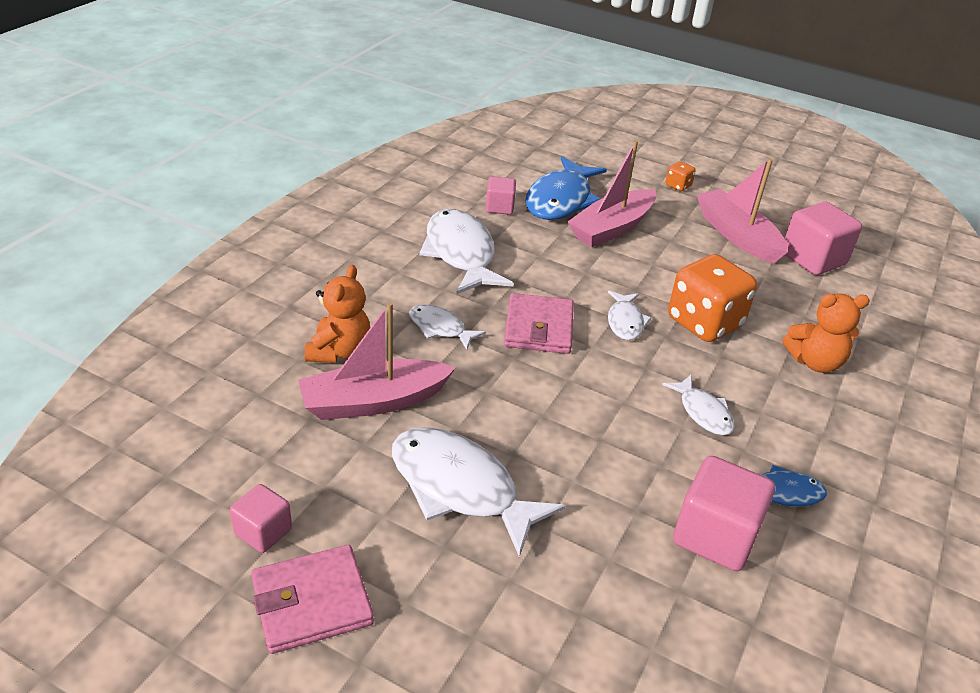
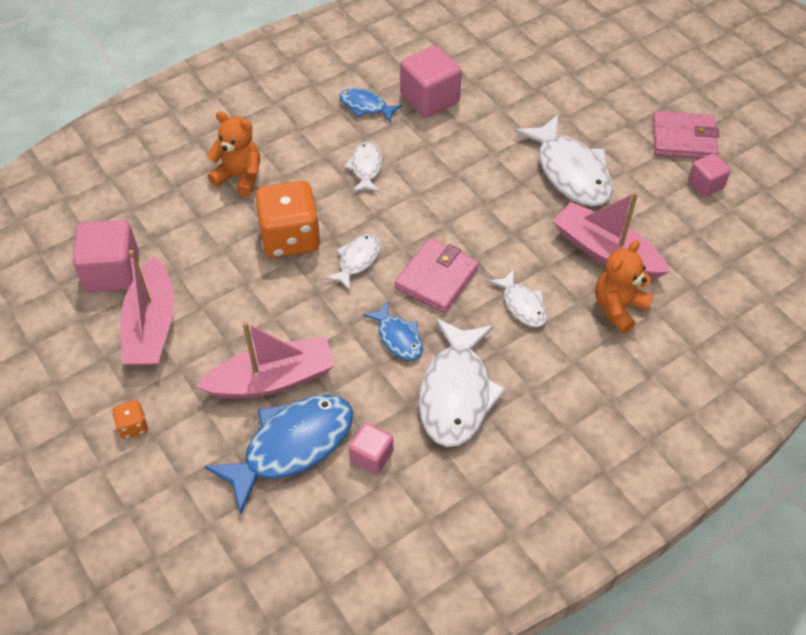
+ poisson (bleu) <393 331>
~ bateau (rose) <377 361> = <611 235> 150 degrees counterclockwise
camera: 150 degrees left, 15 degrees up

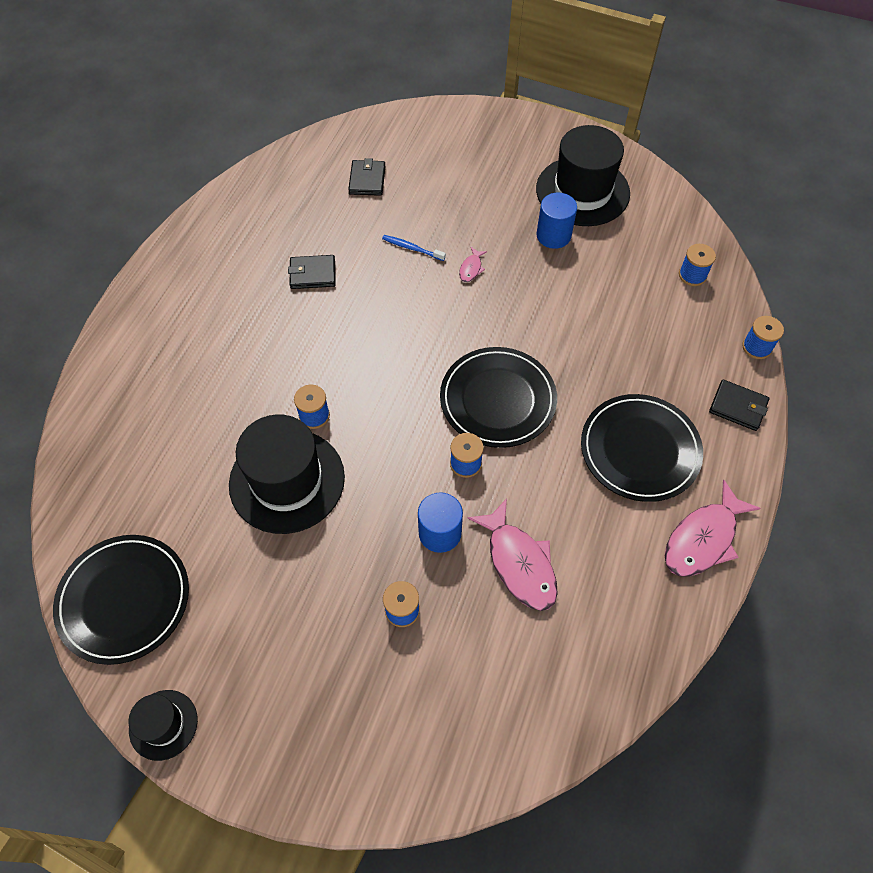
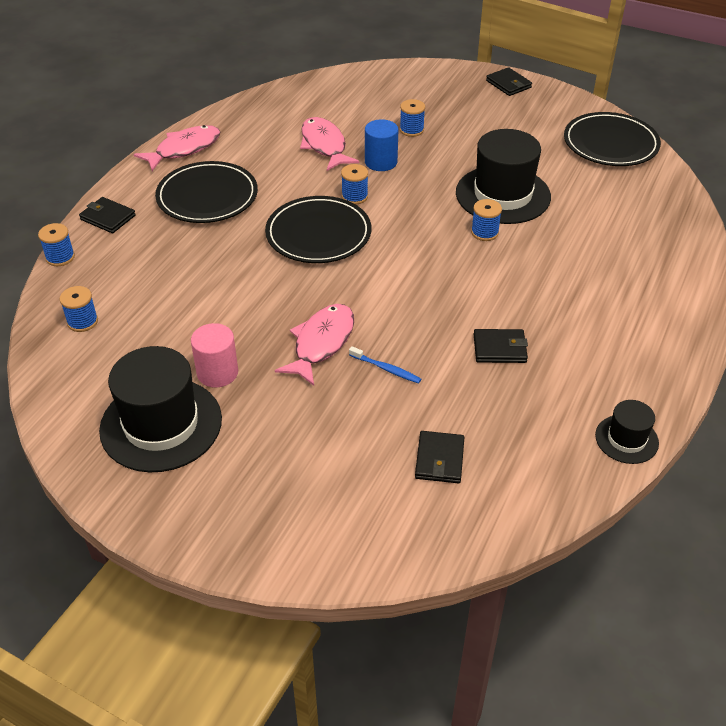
+ portefeuille (noir) <509 81>
~ chapeau (noir) <163 725> to <627 432>
~ cylindre (bleu) <556 220> to cylindre (rose) <214 355>
~ poisson (rose) <473 264> = <314 345> x2.19
camera: 175 degrees left, 15 degrees down

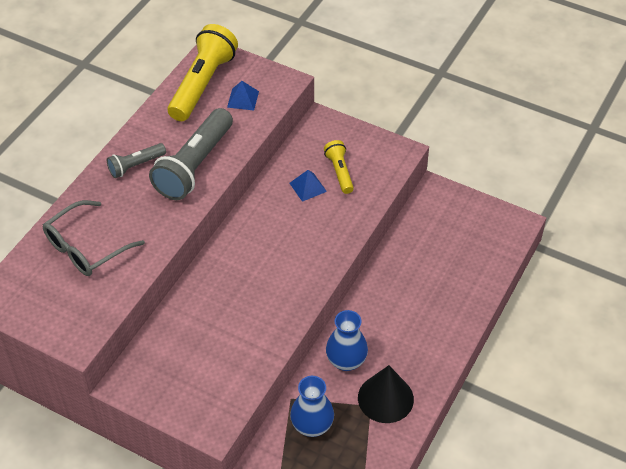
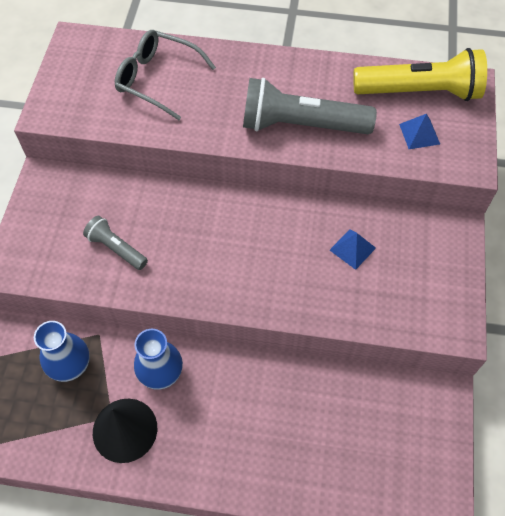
- lampe de poche (jaune) <339 167>
~ lampe de poche (gris) <136 160> to <115 243>
camera: 70 degrees right, 10 degrees up

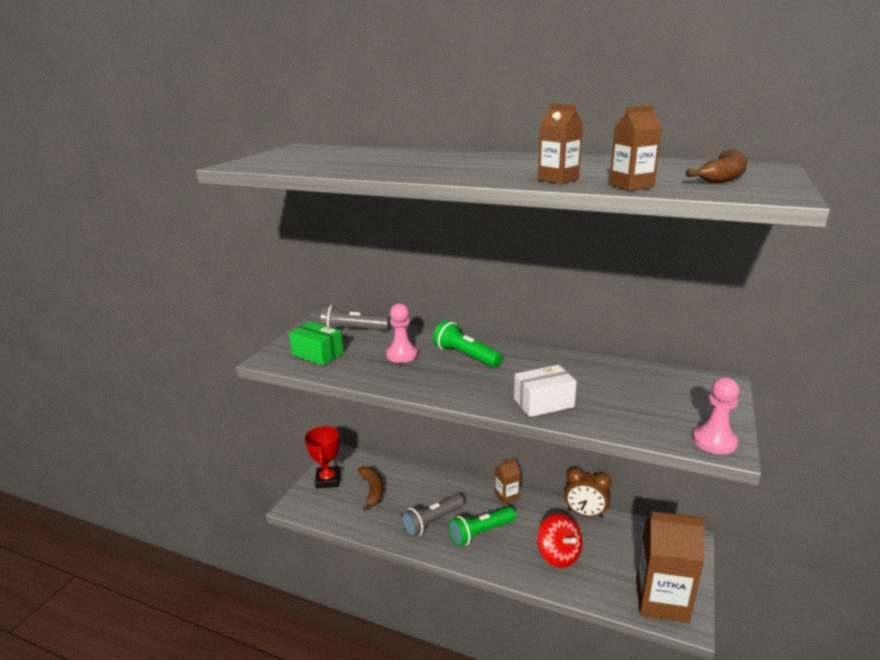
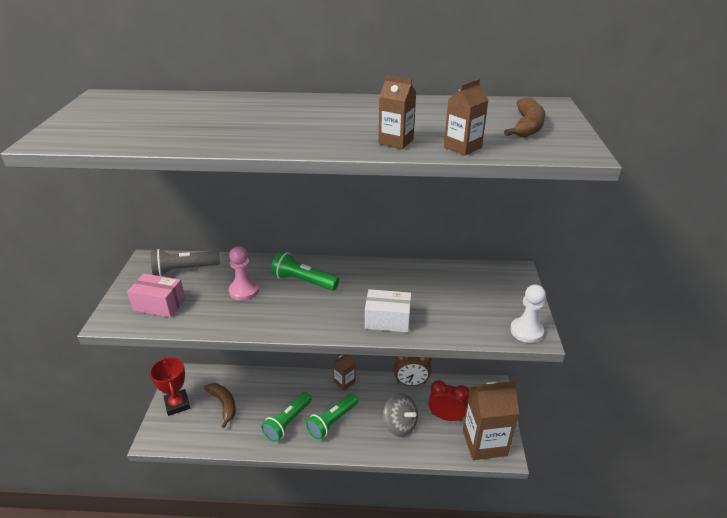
+ réveil (rouge) <448 400>
~ boîte (vert) <316 344> to boîte (rose) <156 296>
~ lampe de poche (gris) <432 515> to lampe de poche (vert) <286 417>
~ toupie (rouge) <559 541> to toupie (gris) <400 415>
~ pion (rose) <716 415> to pion (blanc) <528 313>
~ boîte (blanc) <545 391> = <388 311> 45 degrees clockwise
camera: 20 degrees left, 10 degrees up

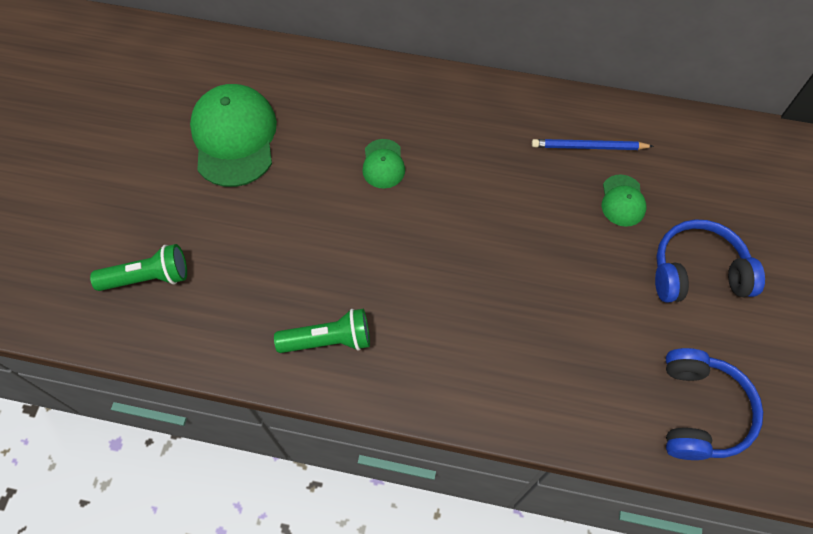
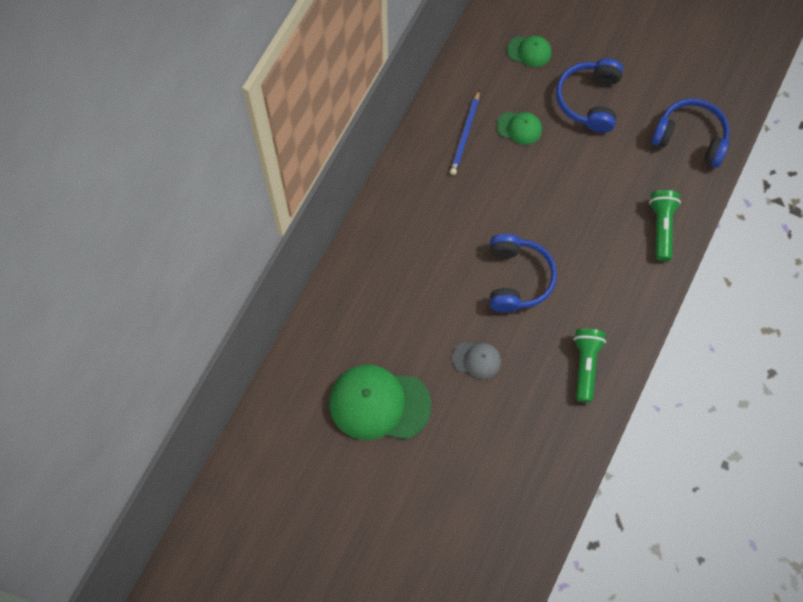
+ casquette (gris) <476 360>
+ casque audio (bleu) <523 273>
~ lampe de poche (vert) <138 267> to <665 225>
~ casquette (vert) <383 164> to <529 51>
camera: 75 degrees left, 5 degrees up

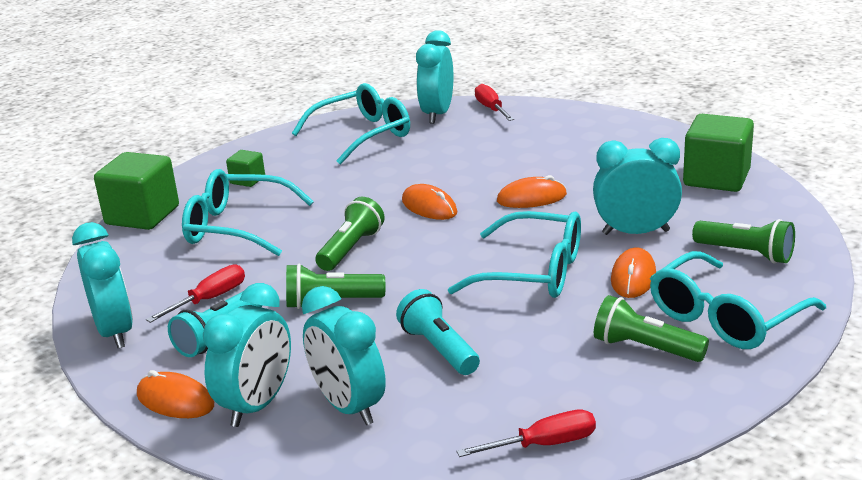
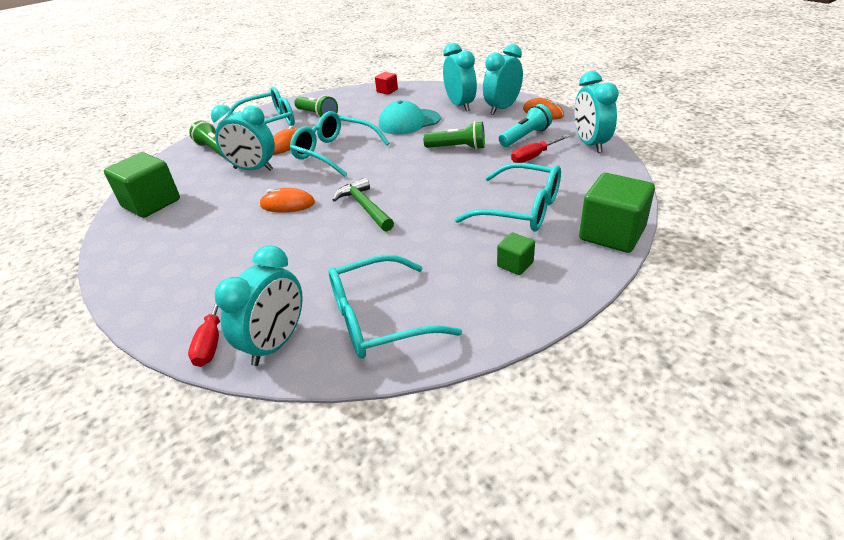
- lampe de poche (vert) <350 234>
~ lampe de poche (turquoise) <438 332> to casquette (turquoise) <409 117>
~ souris (orange) <430 202> to marteau (vert) <363 205>
~ tournevis (rouge) <526 433> to cube (rouge) <386 83>
camera: 165 degrees left, 10 degrees up

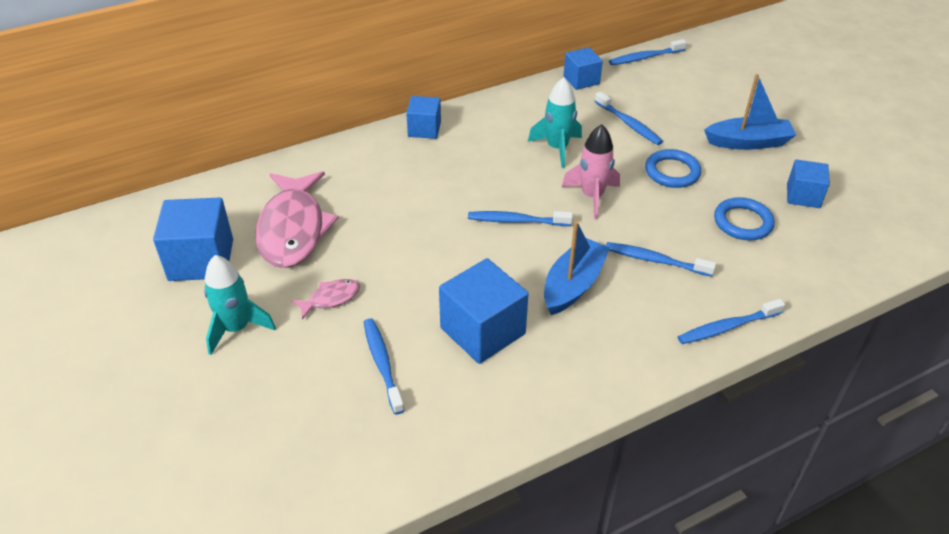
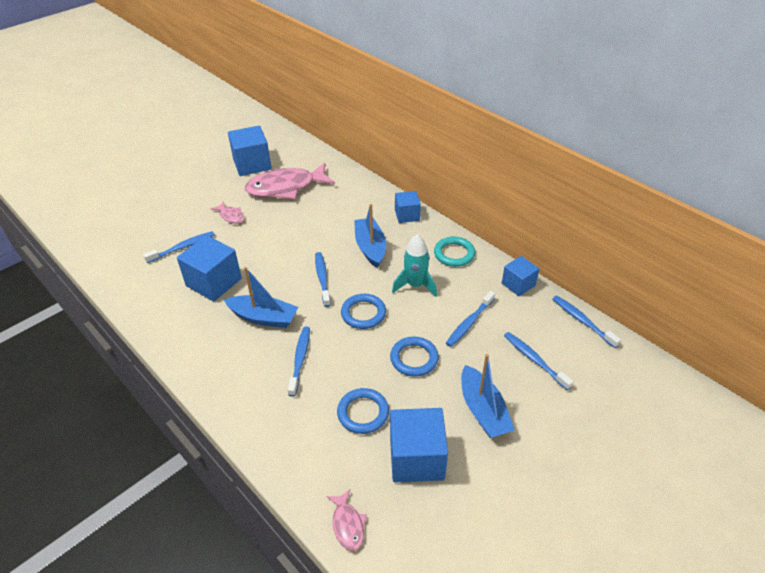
- fusée (turquoise) <240 305>
+ poisson (rose) <346 520>
+ bateau (bleu) <370 236>
+ anneau (turquoise) <454 252>
~ brosse à dents (bleu) <731 321> to <539 361>
~ fusée (rose) <591 171> to anneau (bleu) <363 311>
~ cube (bleu) <808 184> = <419 445> x1.65
camera: 75 degrees right, 0 degrees up

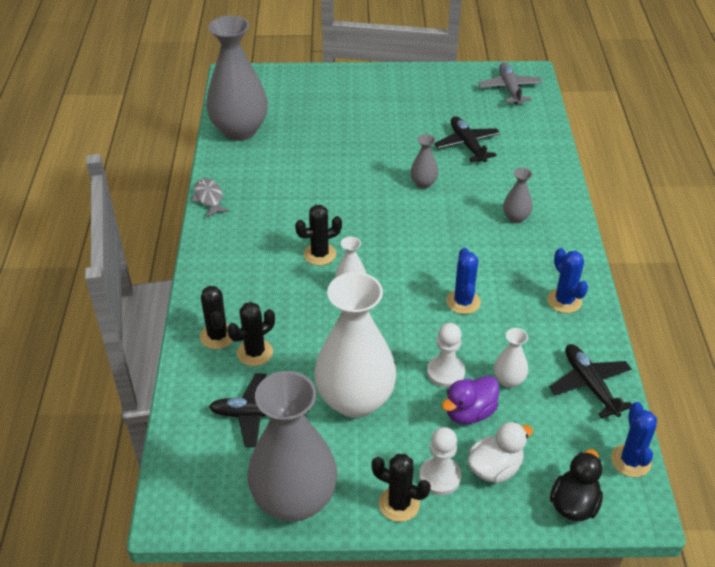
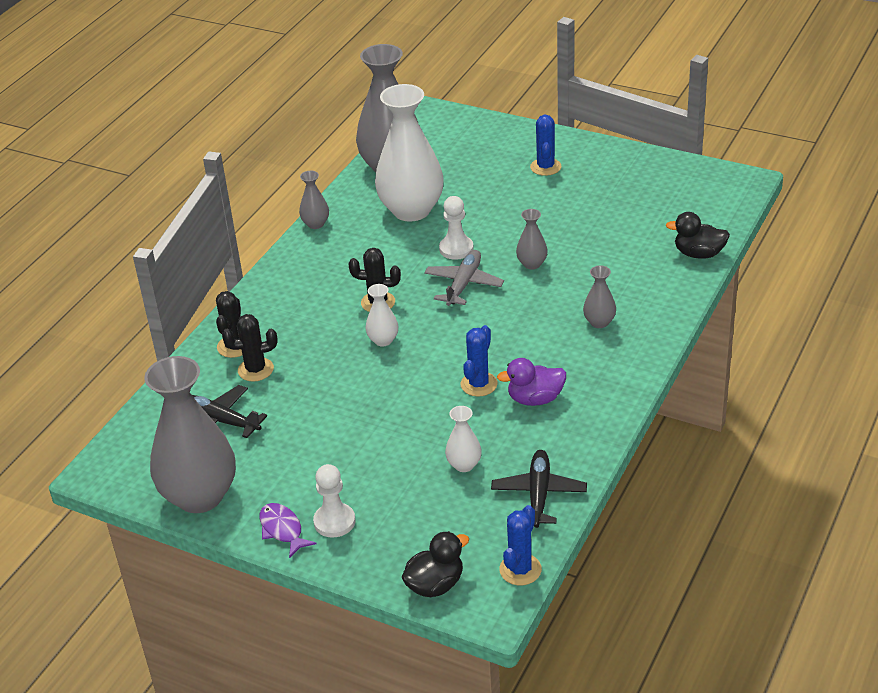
- avion (noir) <467 139>
- canard (blanc) <500 452>
+ canard (noir) <698 235>
~ vase (blanc) <355 345> to <409 153>
~ pion (blanc) <446 355> to <456 228>
~ canard (violet) <470 400> to <531 382>
~ avion (gris) <510 83> to <464 278>
~ cactus (bleu) <567 280> to <545 145>
~ poisson (gris) <210 198> to vase (gris) <314 200>
~ cactus (noir) <401 488> to poisson (violet) <288 530>
camera: 30 degrees right, 5 degrees down

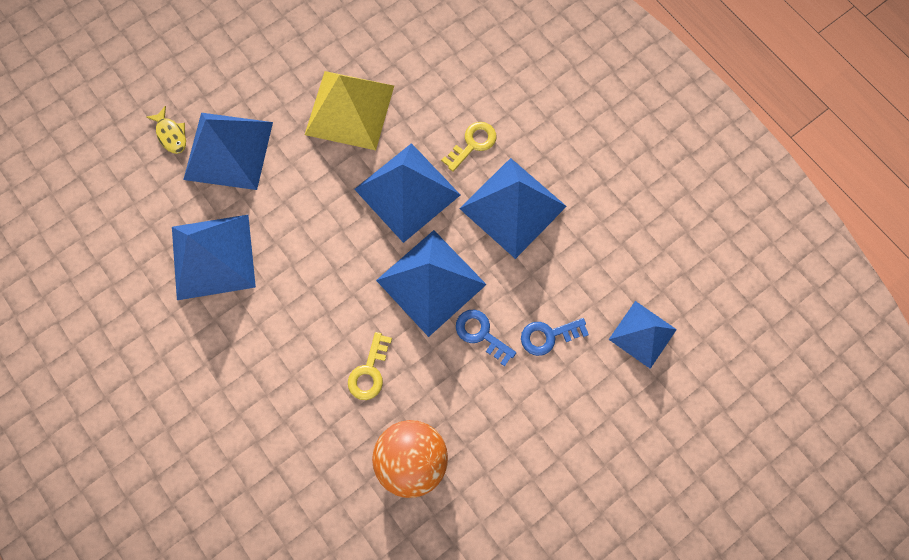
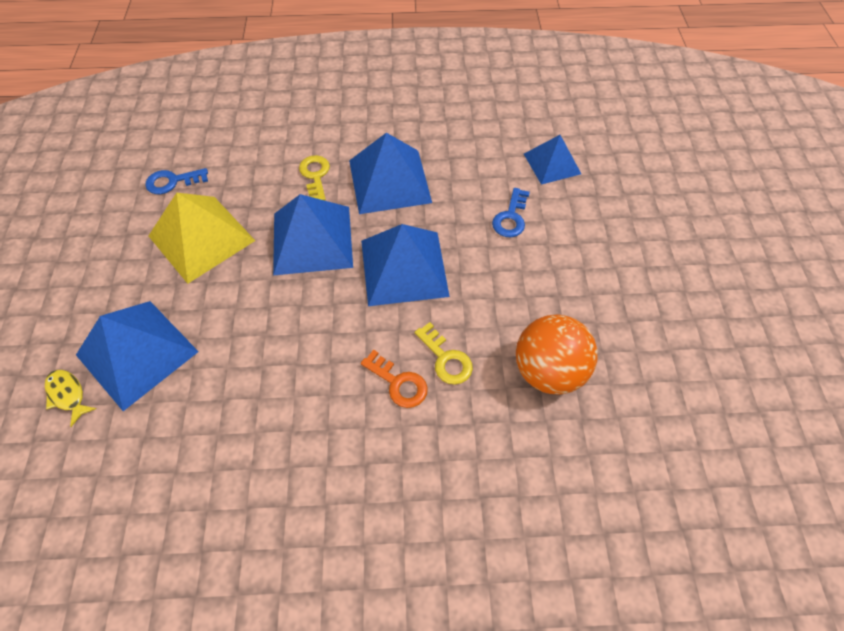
- pyramide (bleu) <214 257>
+ clé (orange) <394 379>
~ clé (bleu) <486 337> to <176 181>
~ poisson (jaune) <166 130> = <70 398> 135 degrees counterclockwise
camera: 55 degrees left, 15 degrees down

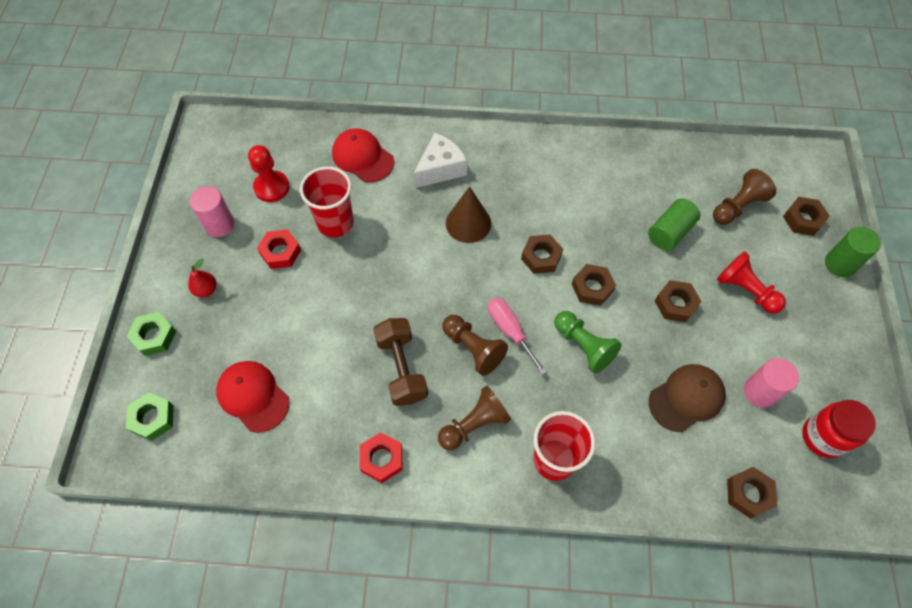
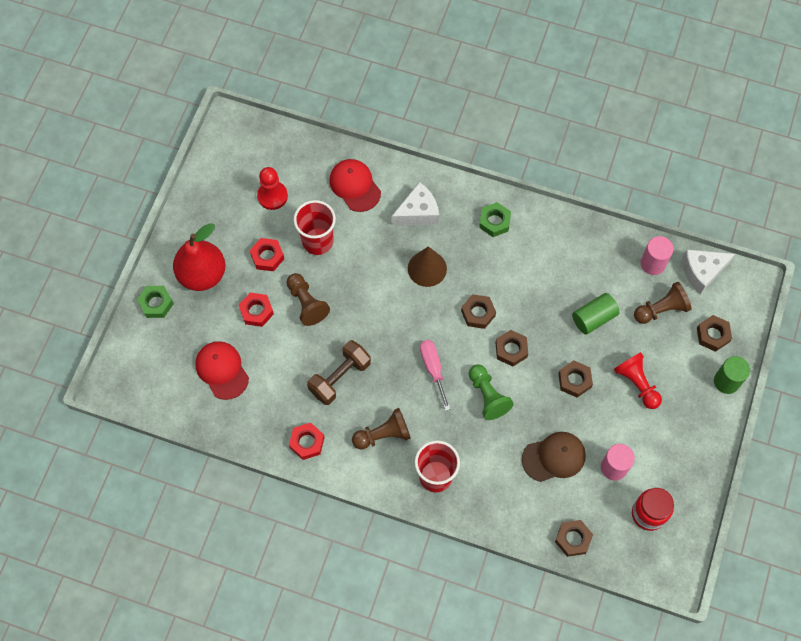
+ écrou (rouge) <256 309>
+ fromage (blanc) <708 272>
~ écrou (vert) <150 416> to <495 219>
~ cylindre (rose) <212 211> to <657 255>
~ pion (marron) <475 345> to <308 299>
~ haltère (marron) <400 362> = <339 372> 45 degrees clockwise
~ poire (rouge) <202 278> = <199 257> x2.35
camera: 15 degrees right, 5 degrees up

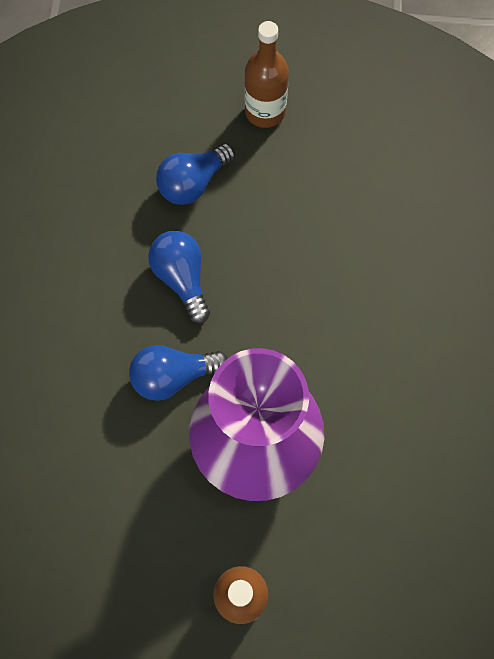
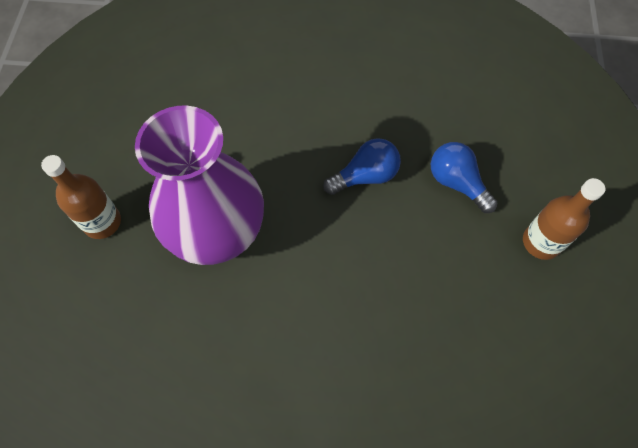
- ampoule (bleu) <178 373>
camera: 90 degrees right, 5 degrees down

